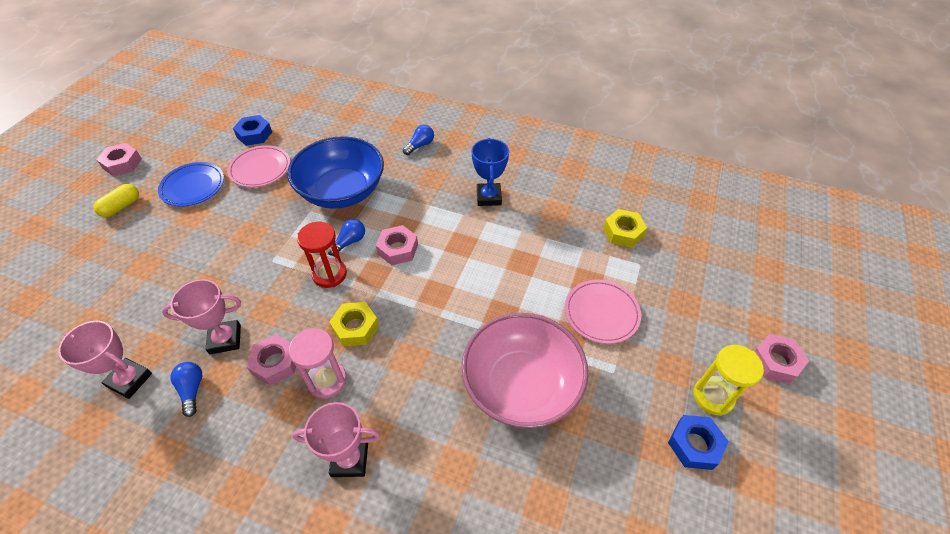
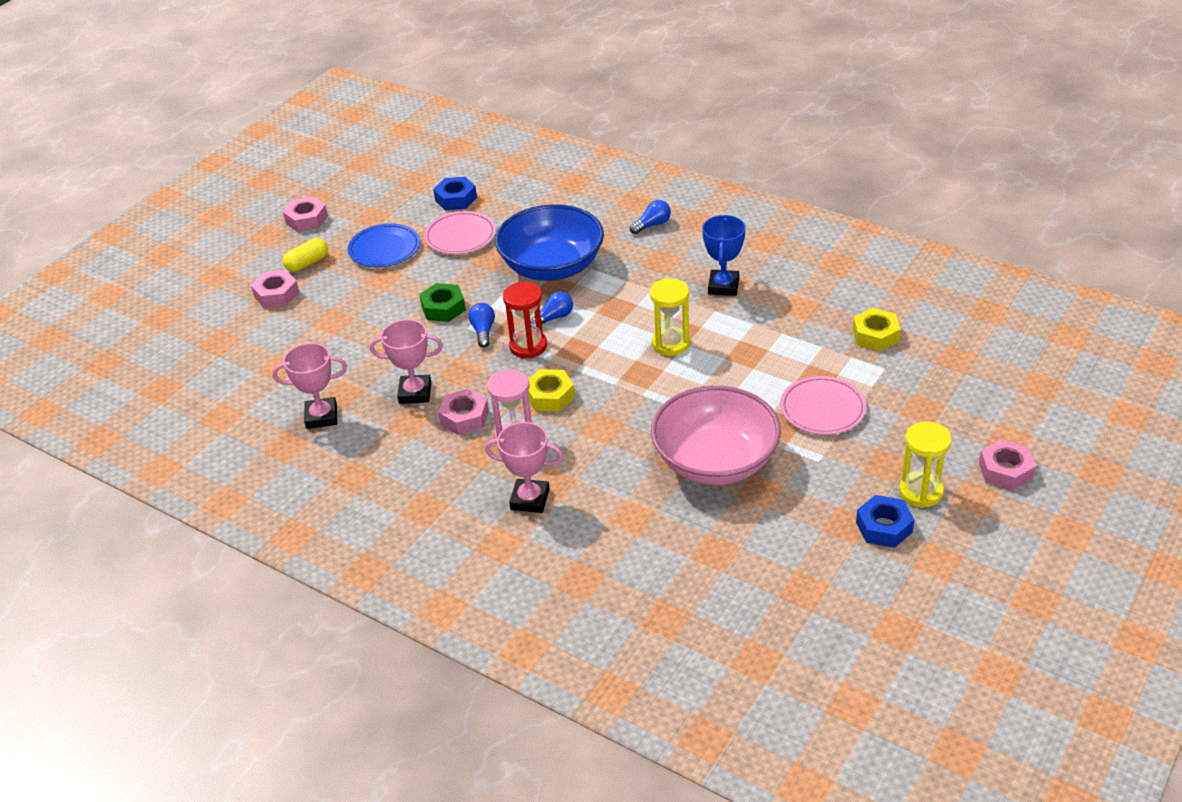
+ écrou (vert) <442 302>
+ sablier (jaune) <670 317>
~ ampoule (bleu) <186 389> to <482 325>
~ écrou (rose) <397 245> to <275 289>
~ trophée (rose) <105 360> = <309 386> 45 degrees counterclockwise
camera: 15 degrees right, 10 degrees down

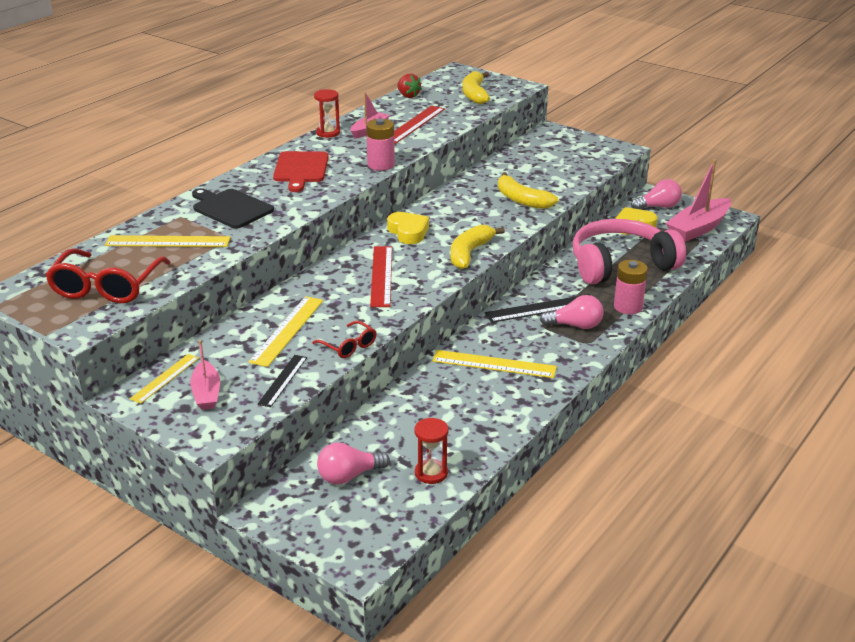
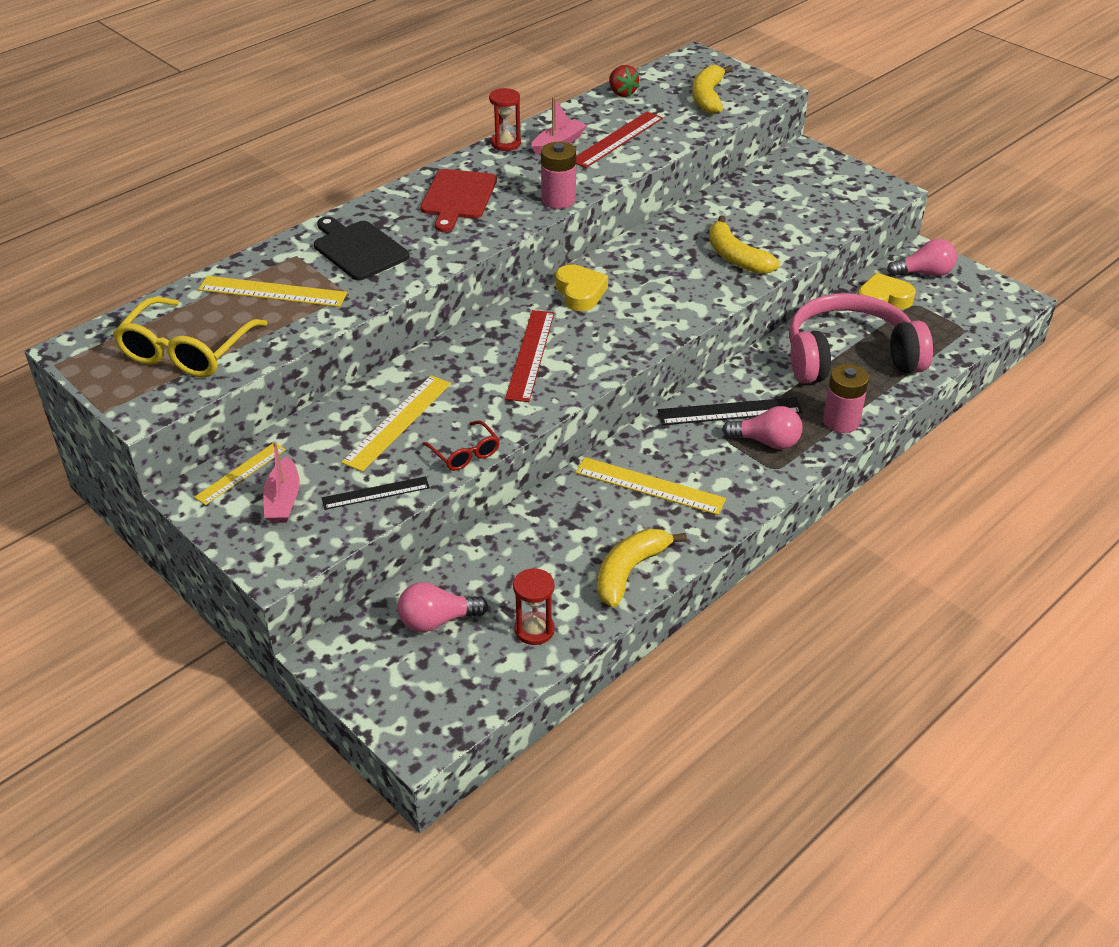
- bateau (rose) <698 200>
~ banane (jaune) <478 247> to <642 568>
~ lunettes (rouge) <108 275> to lunettes (jaune) <190 337>
~ règle (noir) <282 381> = <376 493> 45 degrees clockwise
camera: 10 degrees right, 10 degrees up

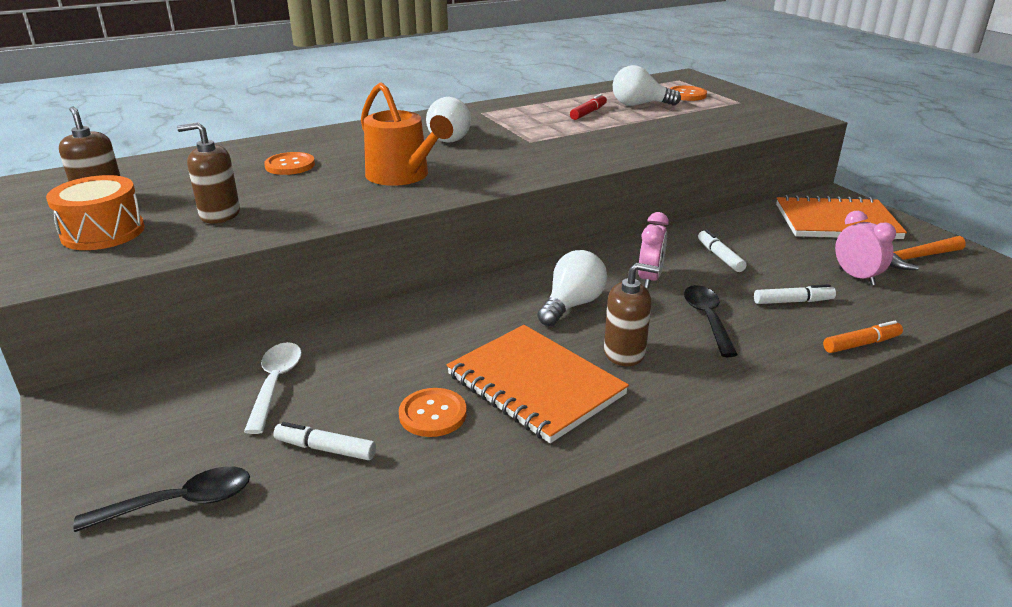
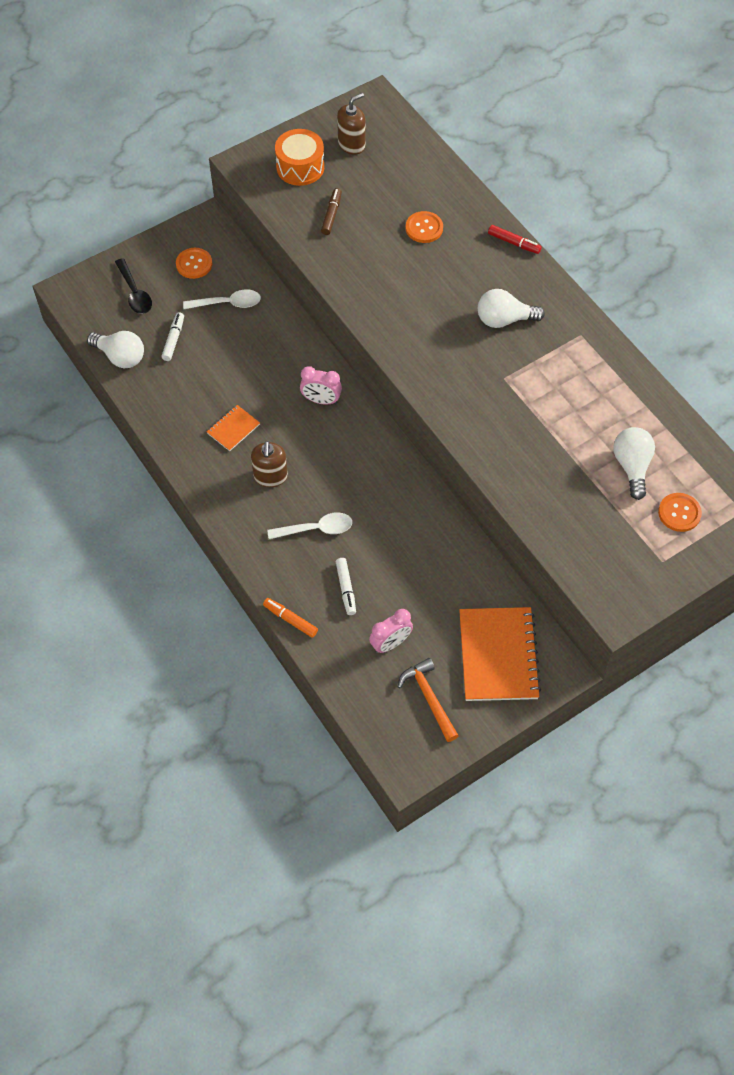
- arrosoir (orange) <407 134>
- feutre (blanc) <722 250>
~ bouton (orange) <433 412> to <194 263>
~ ampoule (blanc) <572 288> to <115 349>
~ feutre (rouge) <588 107> to <515 239>
~ réveil (rose) <653 250> to <321 385>
~ distributeur de savon (marron) <208 173> to feutre (marron) <331 211>
~ cuillère (noir) <711 321> to cuillère (blanc) <309 525>
~ feutre (orange) <863 337> = <290 618> 150 degrees clockwise
~ carnet (orange) <538 384> = <233 428> x0.49
camera: 85 degrees right, 30 degrees up

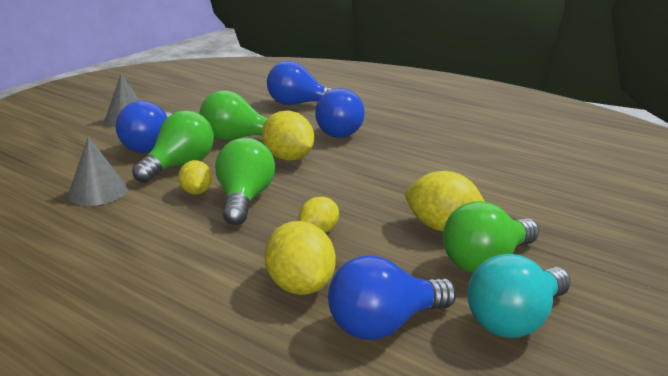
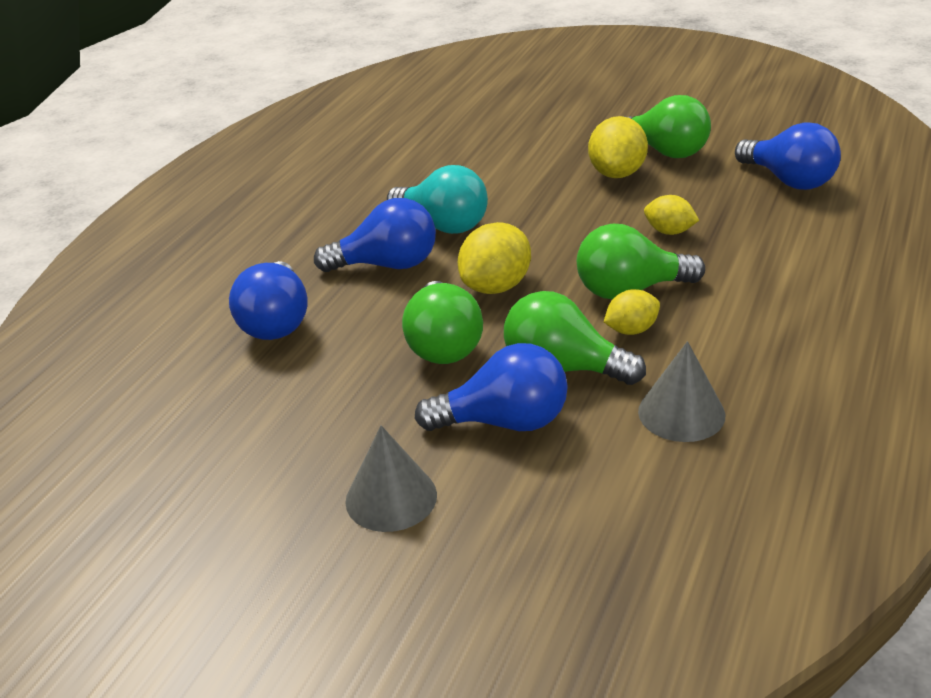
- citron (jaune) <300 258>
~ ampoule (turquoise) <519 296> to <437 199>
camera: 100 degrees left, 10 degrees up

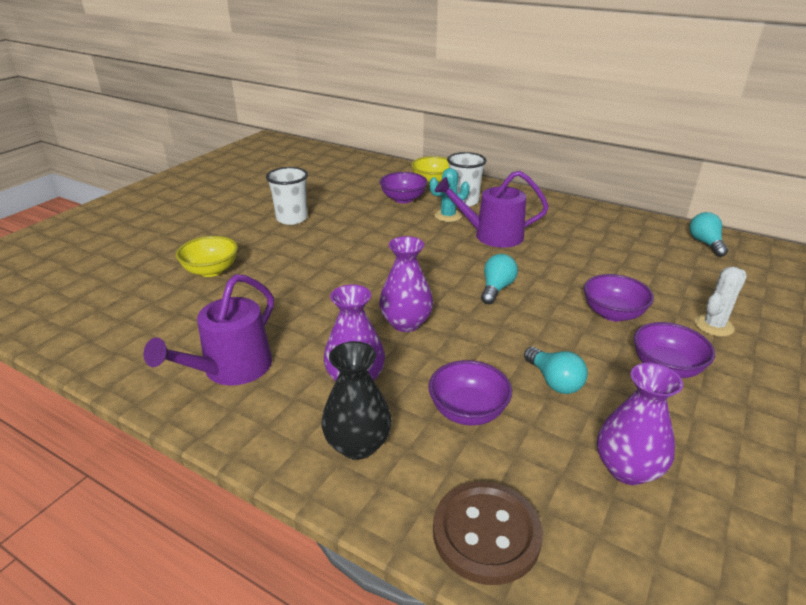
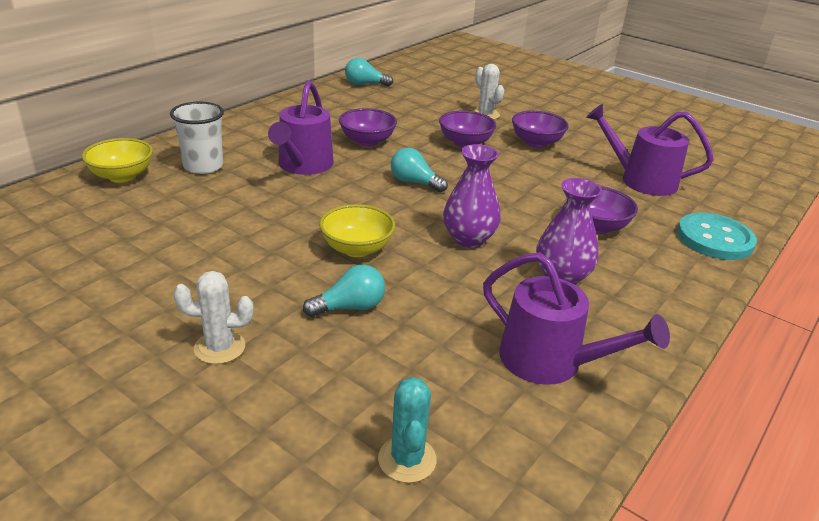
- gobelet (blanc) <287 196>
- vase (noir) <357 400>
+ cactus (blanc) <213 317>
~ bol (jaune) <207 256> to <357 230>
~ bol (violet) <403 187> to <368 127>
~ cactus (turquoise) <449 195> to <407 430>
~ ampoule (turquoise) <556 370> to <344 291>
~ vase (violet) <640 424> to arrosoir (violet) <650 150>
~ bouton (marron) <488 533> to bouton (turquoise) <717 236>
camera: 85 degrees left, 0 degrees up

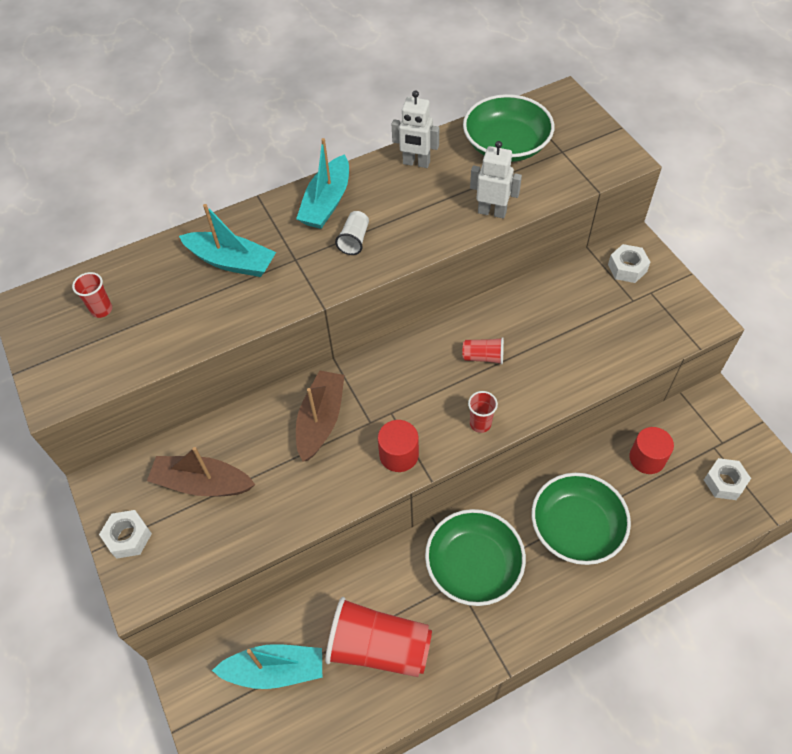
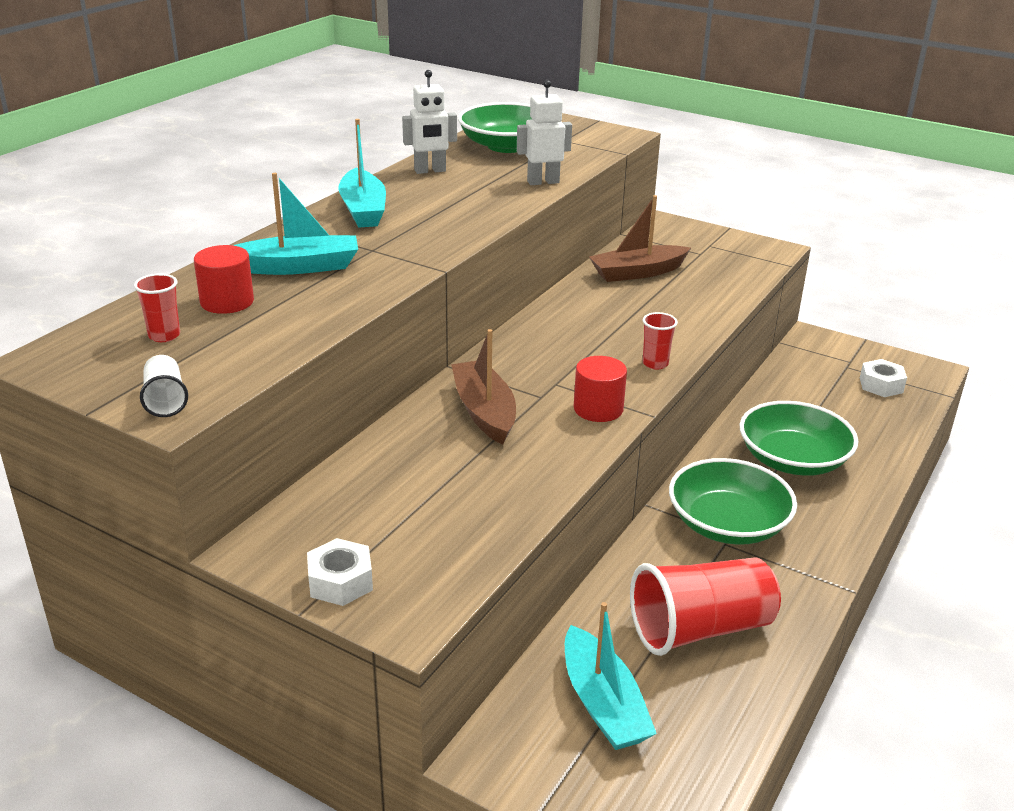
- gobelet (rouge) <483 351>
- écrou (blanc) <629 263>
~ bateau (marron) <201 472> to <640 238>
~ gobelet (blanc) <352 233> to <164 386>
~ cylindre (rouge) <651 450> to <224 279>
~ bateau (turquoise) <267 666> = <611 676> 105 degrees clockwise
camera: 35 degrees left, 25 degrees down

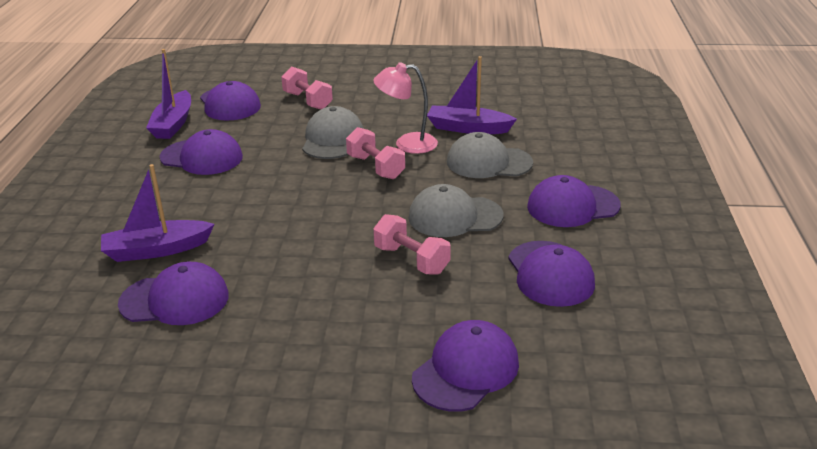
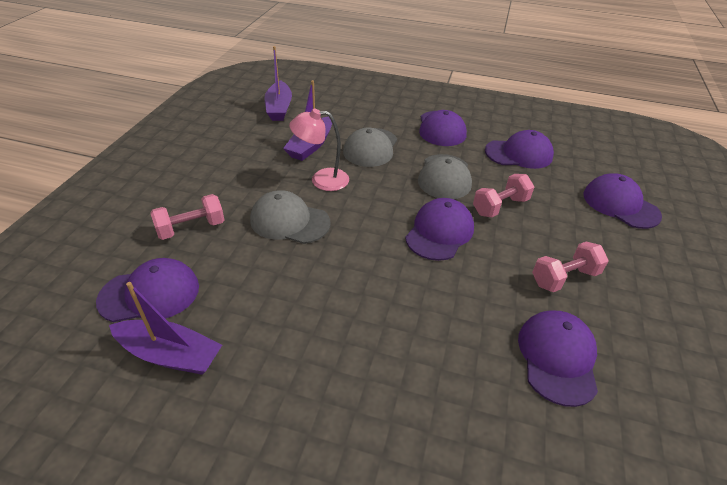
~ bateau (violet) <158 213> to <278 83>
~ casquette (violet) <201 152> to <439 229>
~ haltère (rose) <375 153> to <570 267>
~ lampe (rose) <405 108> = <319 149> 75 degrees clockwise
camera: 80 degrees left, 10 degrees up

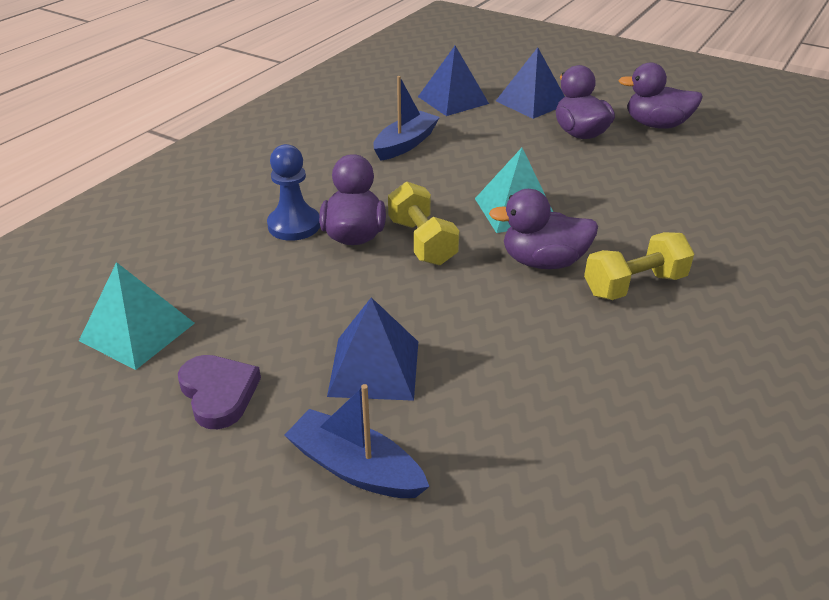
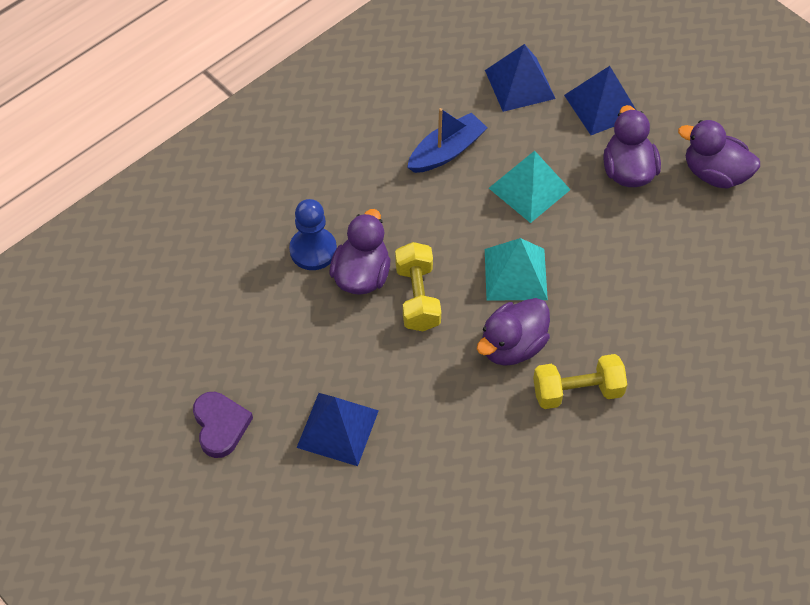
- bateau (bleu) <357 441>
~ pyramide (turquoise) <137 316> to <530 187>
~ canard (violet) <543 229> = <513 332> 60 degrees counterclockwise
camera: 15 degrees right, 20 degrees up

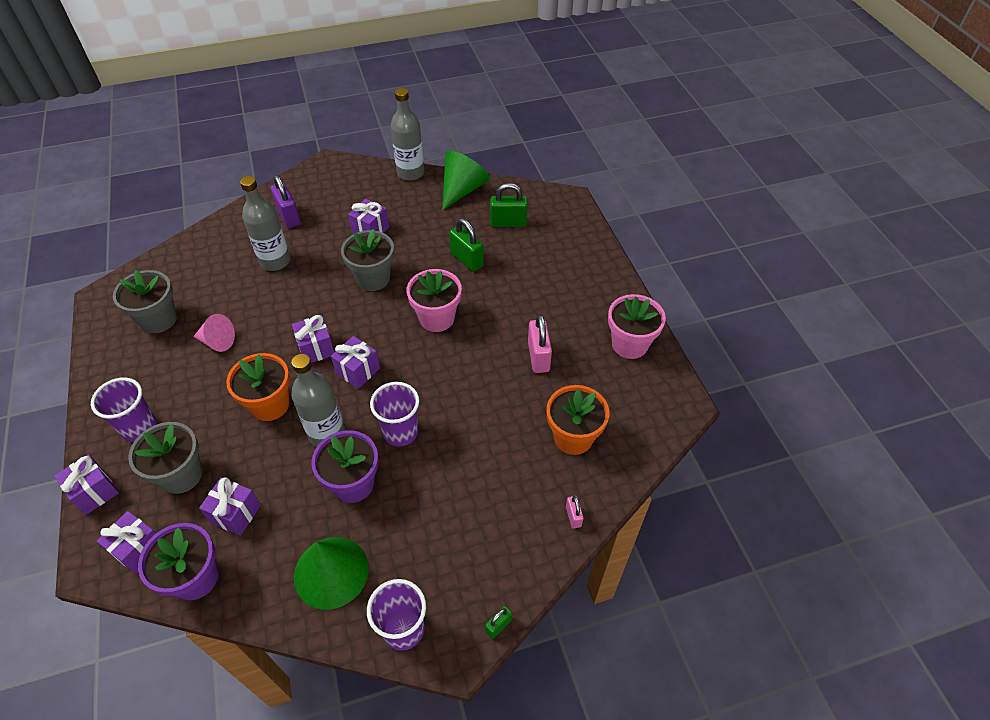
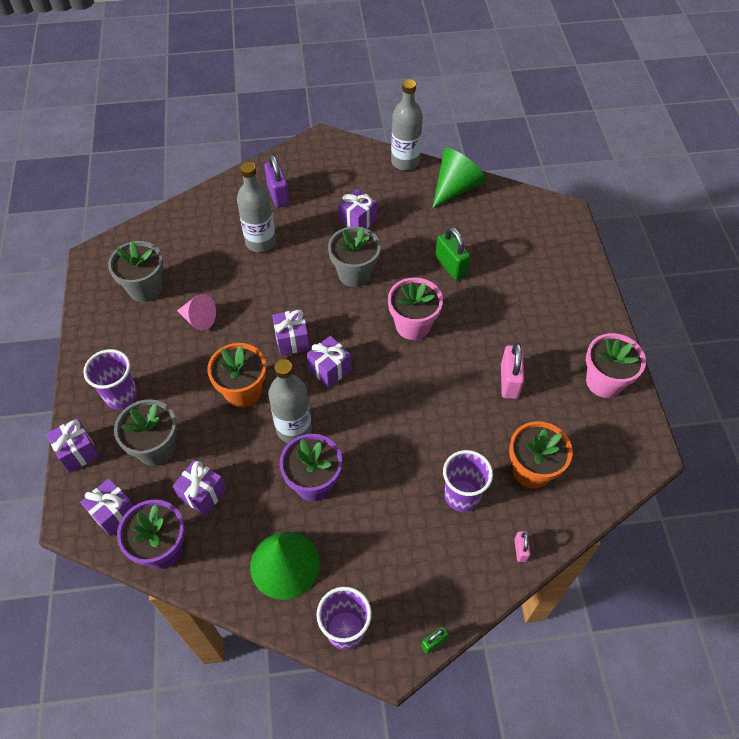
- cadenas (vert) <509 205>
~ gobelet (violet) <394 414> to <468 481>
camera: 10 degrees right, 5 degrees up

